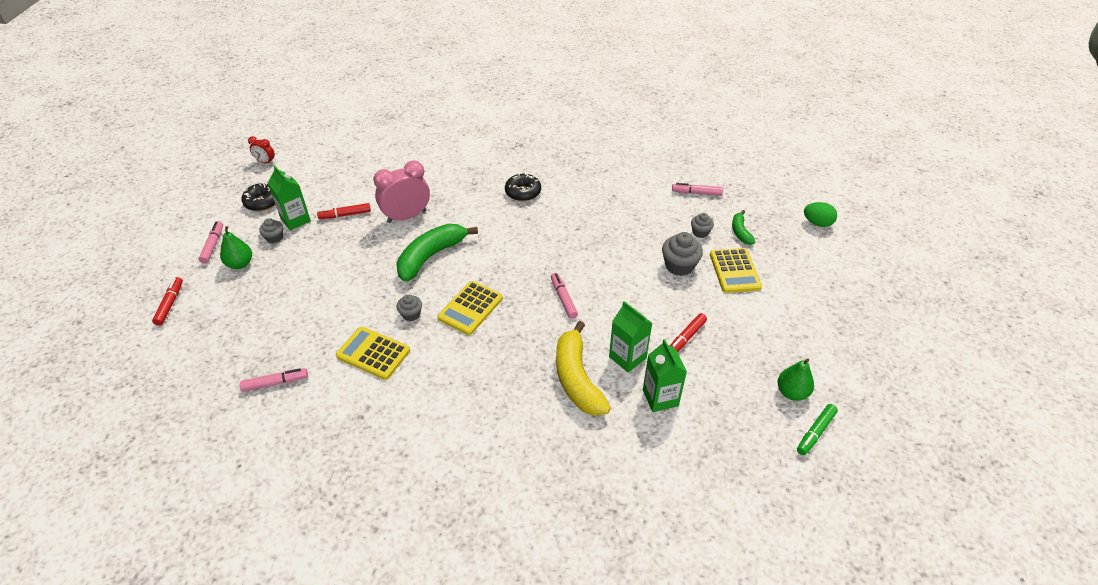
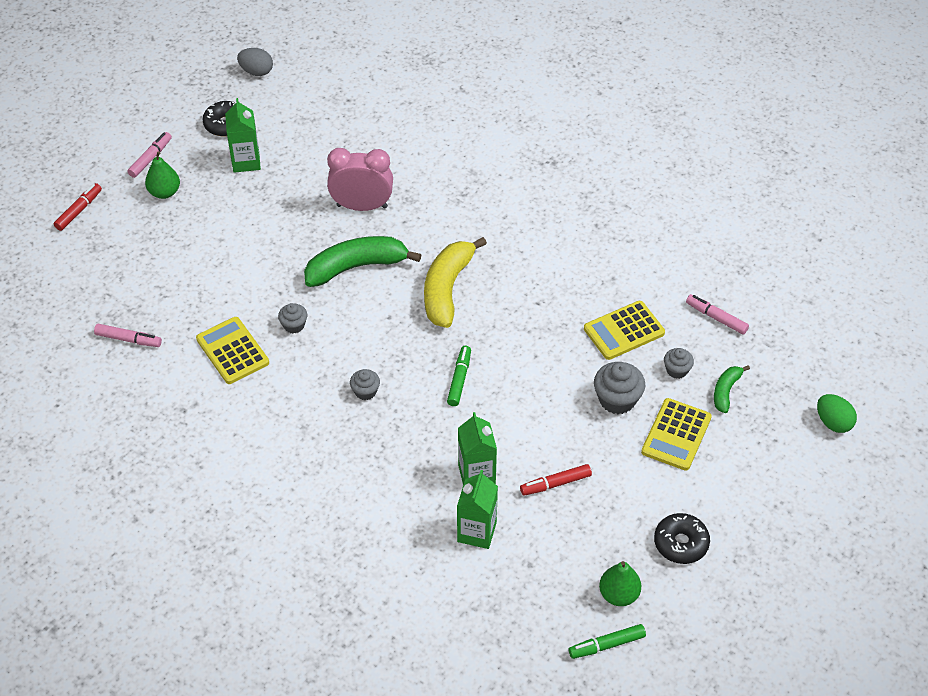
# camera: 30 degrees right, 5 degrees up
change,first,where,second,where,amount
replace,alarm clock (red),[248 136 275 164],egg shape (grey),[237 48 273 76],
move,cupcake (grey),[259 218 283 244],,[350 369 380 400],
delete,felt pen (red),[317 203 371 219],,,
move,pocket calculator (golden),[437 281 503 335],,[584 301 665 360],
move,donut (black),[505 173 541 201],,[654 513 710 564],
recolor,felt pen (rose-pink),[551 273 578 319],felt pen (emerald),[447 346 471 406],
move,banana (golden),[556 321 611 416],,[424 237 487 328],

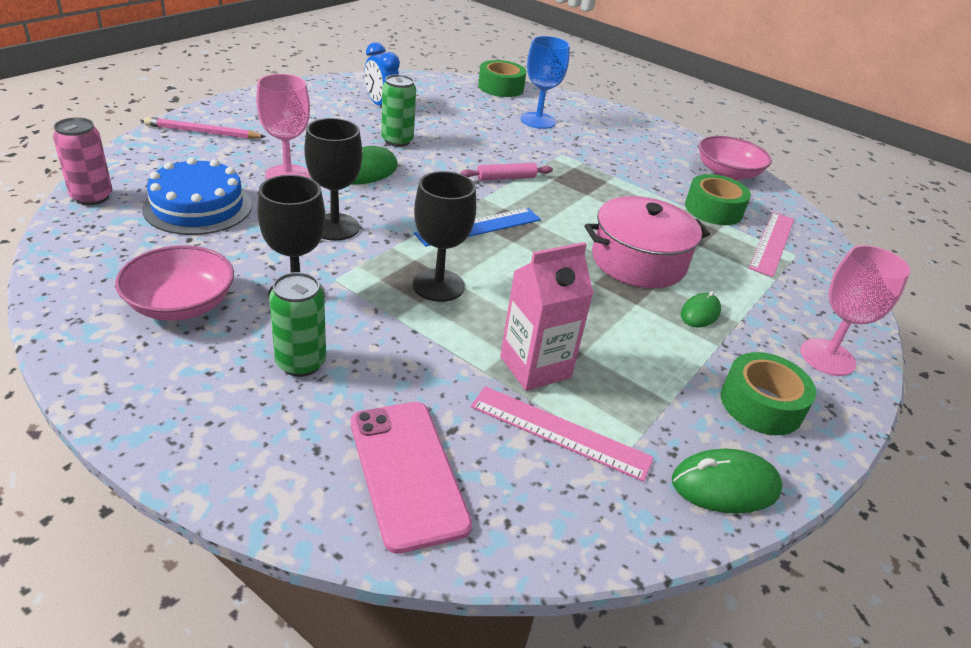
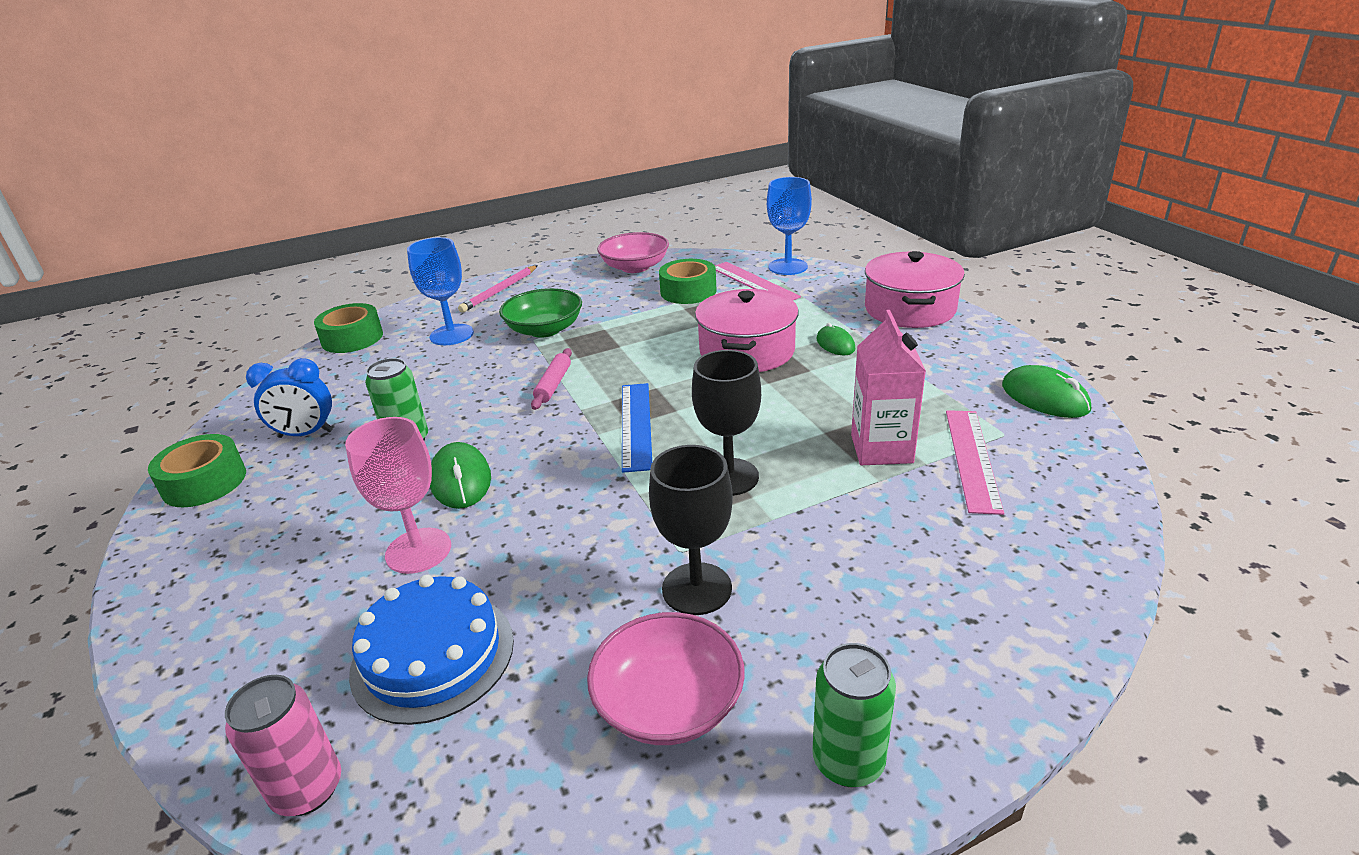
# camera: 55 degrees left, 5 degrees down
change,first,where,second,where,amount
move,lead pencil (rose-pink),[144 117 266 139],,[458 265 538 313],
move,tin (emerald),[269 272 326 377],,[812 643 896 787],
delete,goblet (black),[304 118 362 241],,,
delete,mobile phone (rose-pink),[351 402 472 554],,,
rotate,ruler (rose-pink),[471 386 654 482],,[946 410 1004 515],45 degrees counterclockwise
rotate,mouse (emerald),[672 449 783 514],,[1002 365 1091 418],60 degrees counterclockwise
move,sticky tape (emerald),[721 352 816 435],,[148 434 246 507],
replace,goblet (rose-pink),[800 245 910 376],pot (rose-pink),[865 251 965 328],
insert,,,serving bowl (emerald),[499 288 582 338],
insert,,,goblet (cobalt),[767 177 812 275],

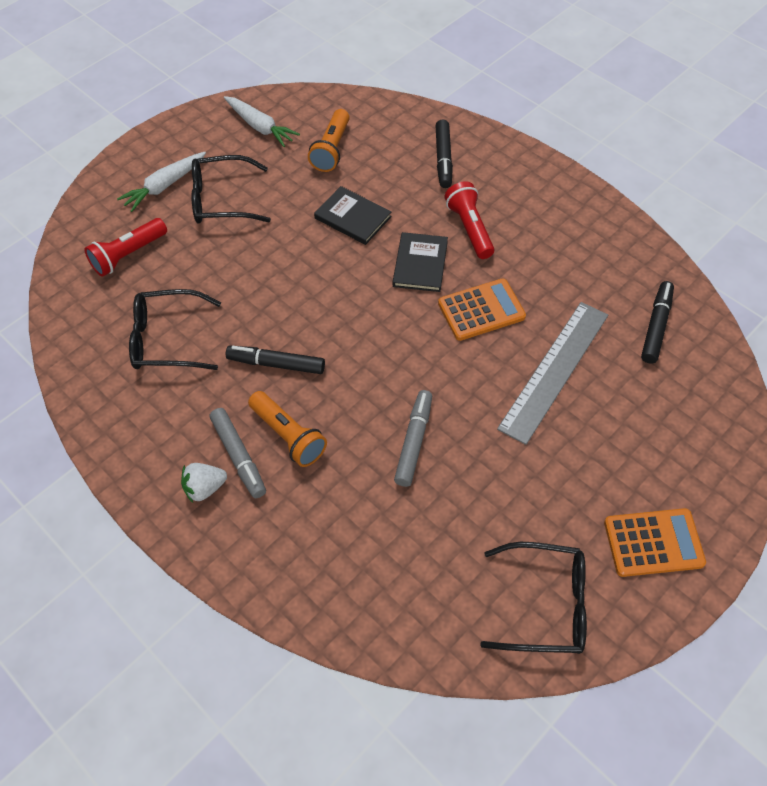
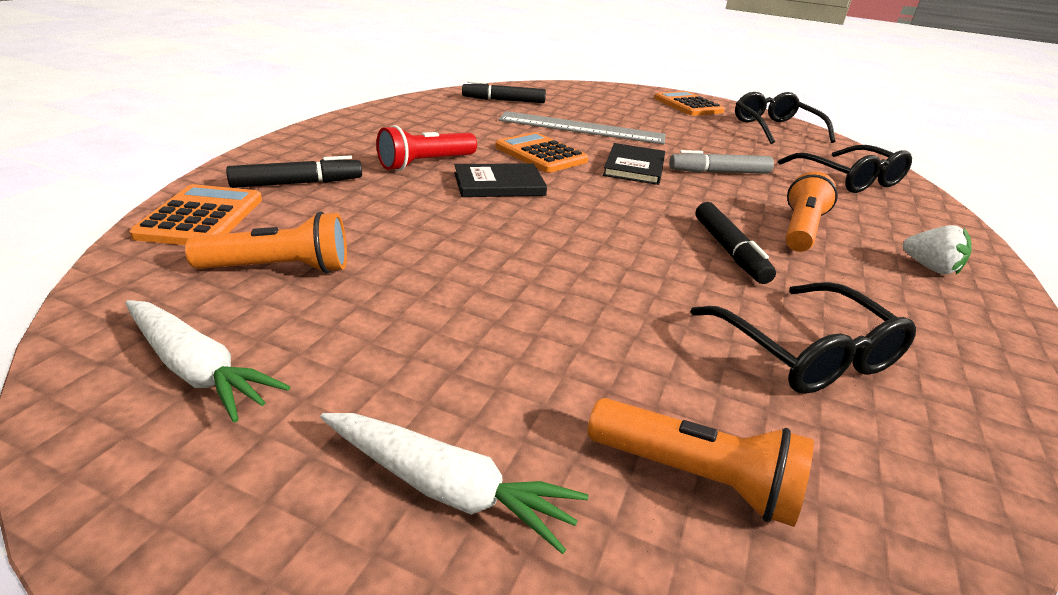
# camera: 115 degrees left, 25 degrees down
change,first,where,second,where,amount
recolor,pocket torch (red),[84 218 167 277],pocket torch (bright orange),[588 398 814 527],
move,spectacles (black),[191 155 271 224],,[778 145 912 193],
delete,felt pen (grey),[210 408 266 498],,,
rotate,carrot (pure white),[224 96 300 147],,[126 300 290 423],105 degrees clockwise
move,hardback (black),[314 186 392 245],,[603 143 665 185],
insert,,,pocket calculator (bright orange),[129 184 262 245],

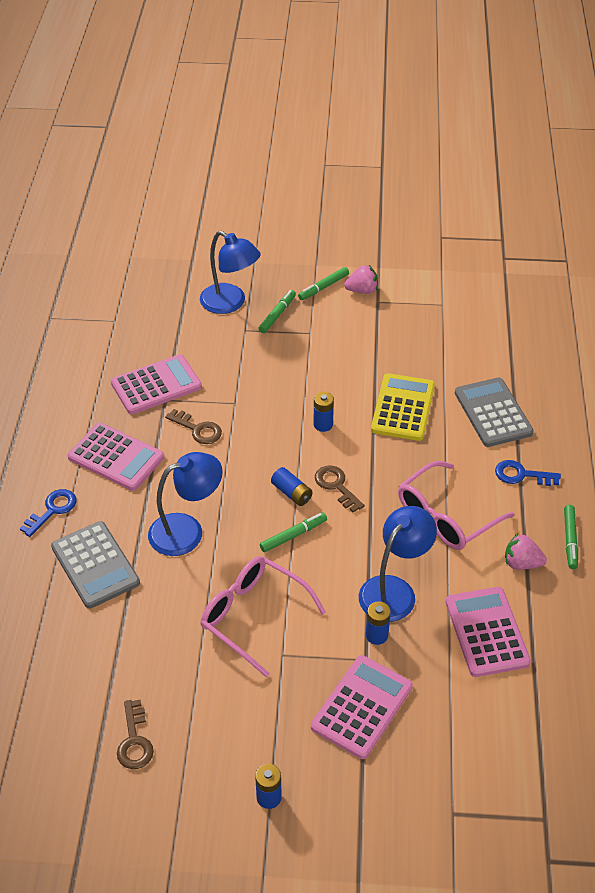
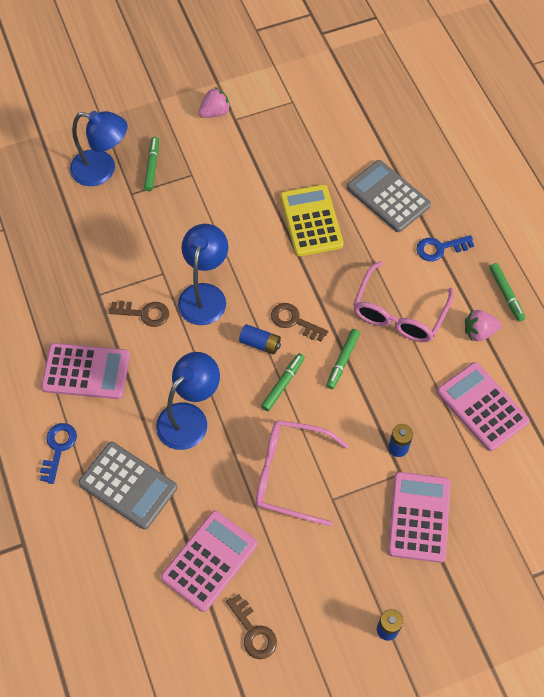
# camera: 25 degrees left, 15 degrees up
change,first,where,second,where,amount
move,pocket calculator (rose-pink),[111 354 202 414],,[161 511 257 612],
move,felt pen (emerald),[298 267 349 300],,[326 329 360 389],
delete,battery (cobalt),[313 392 334 432],,,
move,reading lamp (cobalt),[359 506 437 622],,[178 224 228 325],

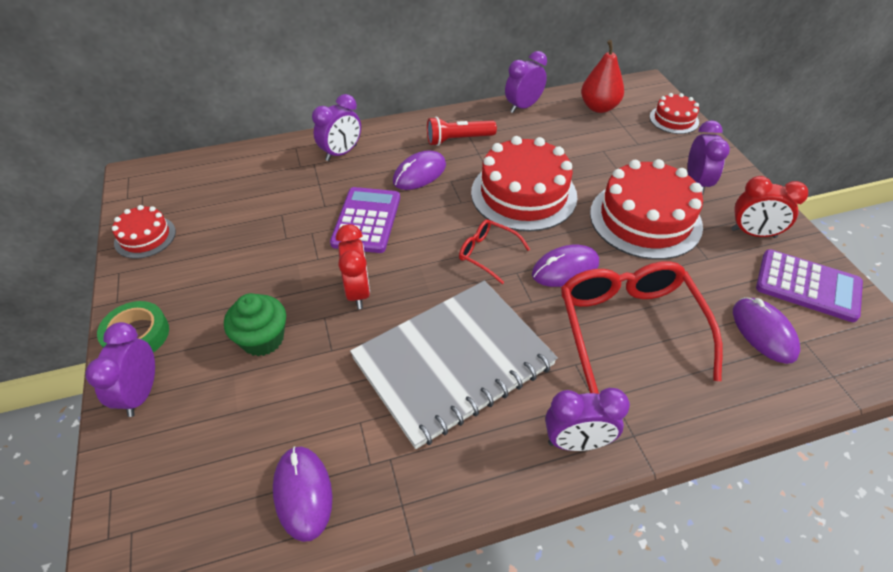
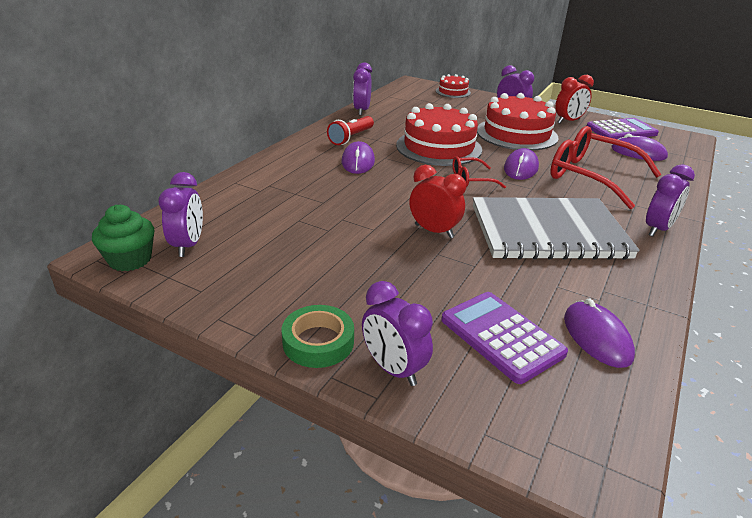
# camera: 45 degrees left, 15 degrees down
change,first,where,second,where,amount
delete,gateau (red),[112 205 176 259],,,
move,cupcake (emerald),[224 293 286 356],,[92 205 154 271],
rotate,mouse (royal purple),[273 446 333 542],,[564 298 635 368],45 degrees clockwise
move,alarm clock (royal purple),[312 94 361 161],,[159 172 203 257],
move,pocket calculator (royal purple),[330 187 400 253],,[441 292 568 384],
rotate,exercise book (grey),[350 281 558 449],,[473 197 640 260],75 degrees clockwise
delete,toy pear (red),[581 40 624 113],,,

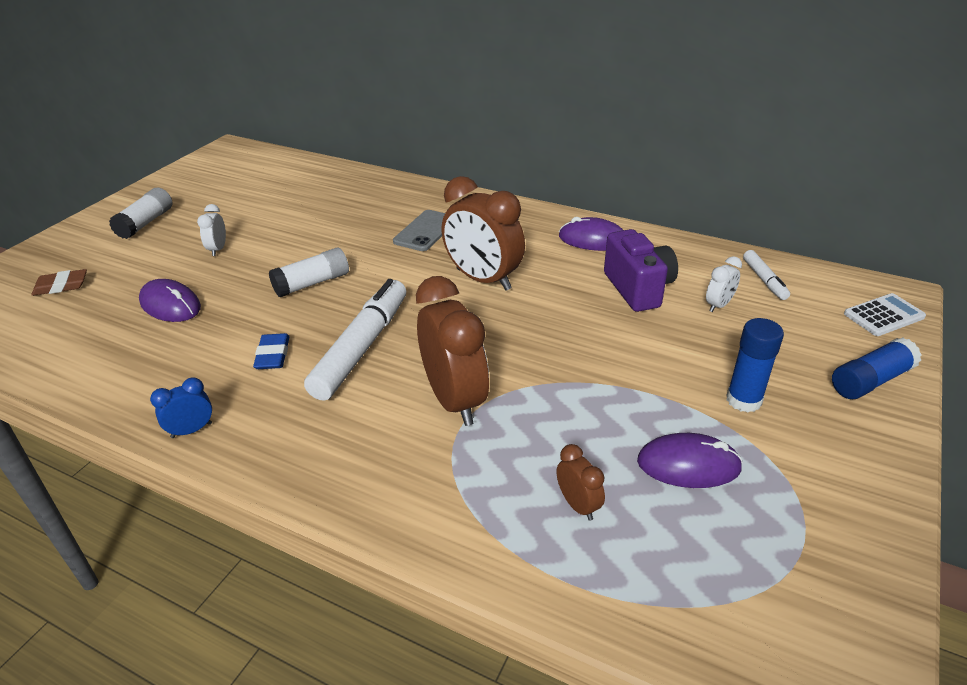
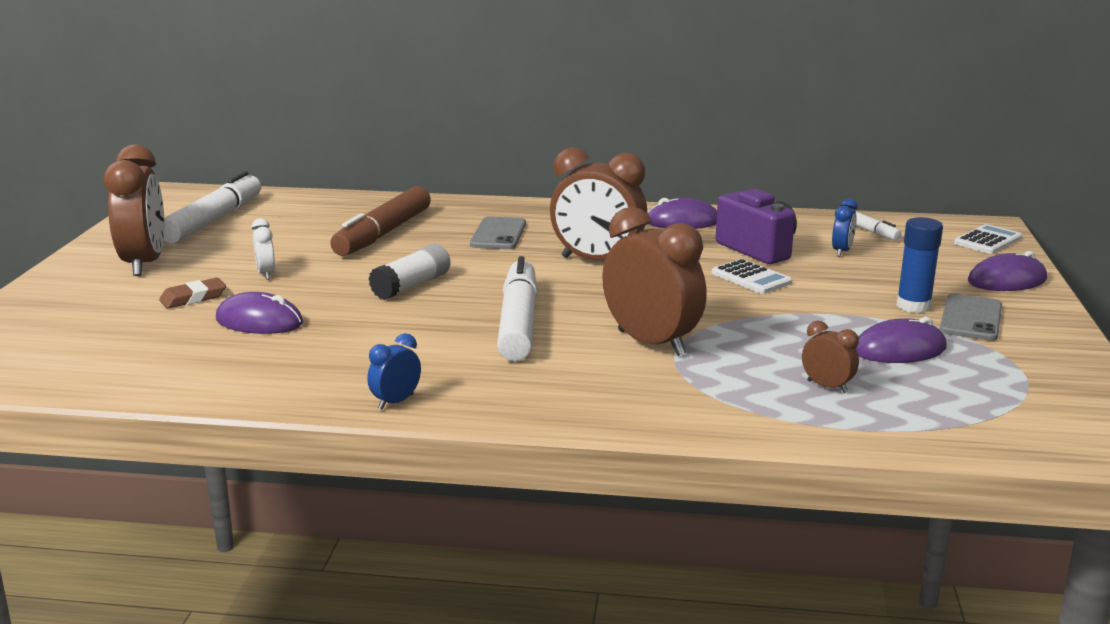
# camera: 20 degrees left, 15 degrees down
change,first,where,second,where,amount
move,eraser (dark brown),[31 269 87 296],,[159 278 226 308],
replace,glue stick (pure white),[109 188 173 239],alarm clock (dark brown),[104 144 164 276],
delete,eraser (cobalt),[253 333 289 369],,,
recolor,alarm clock (pure white),[706 256 742 312],alarm clock (cobalt),[832 199 858 257],
replace,glue stick (cobalt),[832 338 922 399],mouse (royal purple),[968 251 1047 291],
insert,,,felt pen (pure white),[164 171 261 244],
insert,,,felt pen (dark brown),[330 186 431 256],
insert,,,pocket calculator (pure white),[712 259 792 294],
insert,,,mobile phone (grey),[940 293 1002 341],

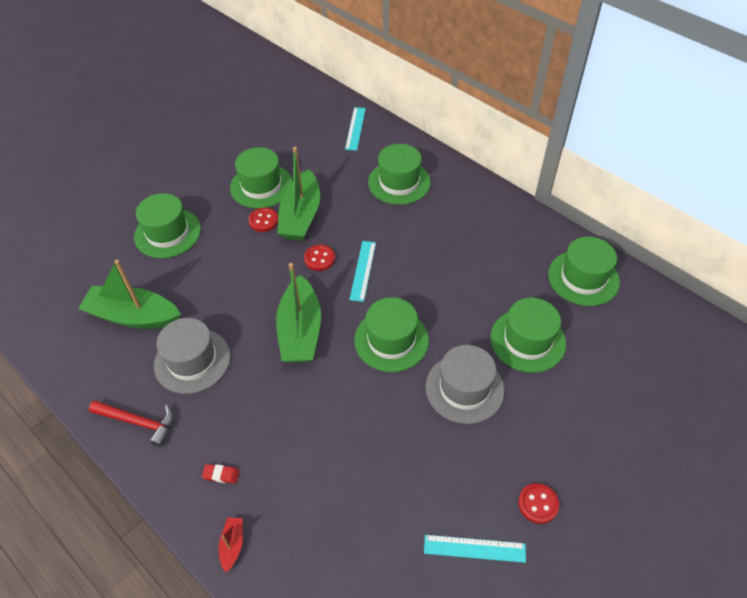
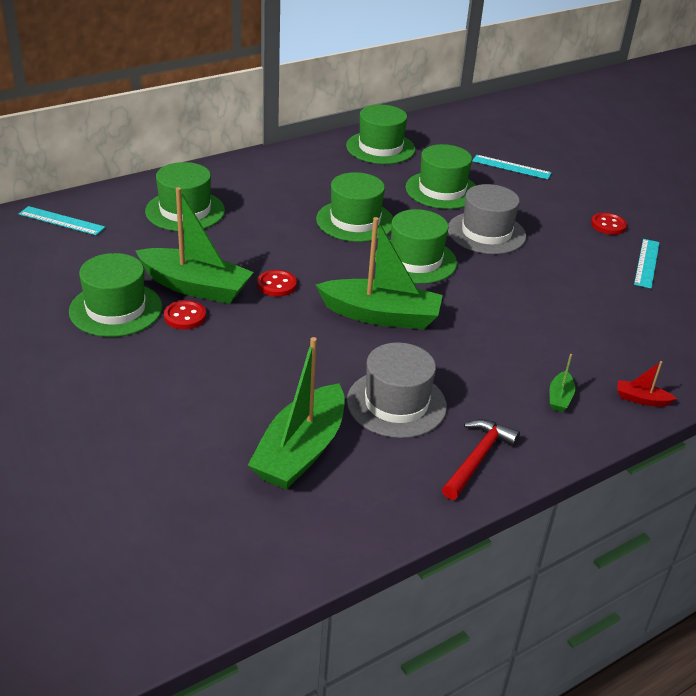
# camera: 80 degrees left, 15 degrees down
change,first,where,second,where,amount
move,top hat (emerald),[134 193 201 258],,[316 172 393 242],
replace,eraser (red),[202 464 239 484],toy boat (emerald),[549 354 575 412],
move,ruler (turquoise),[349 241 376 302],,[472 155 552 179],

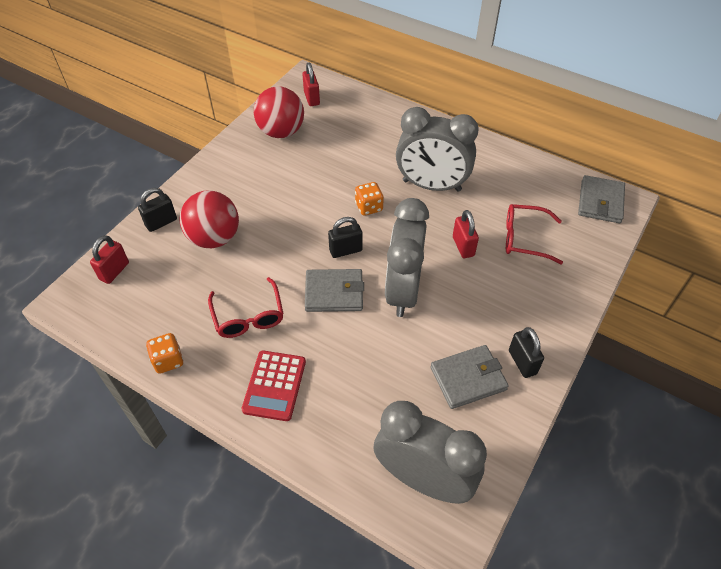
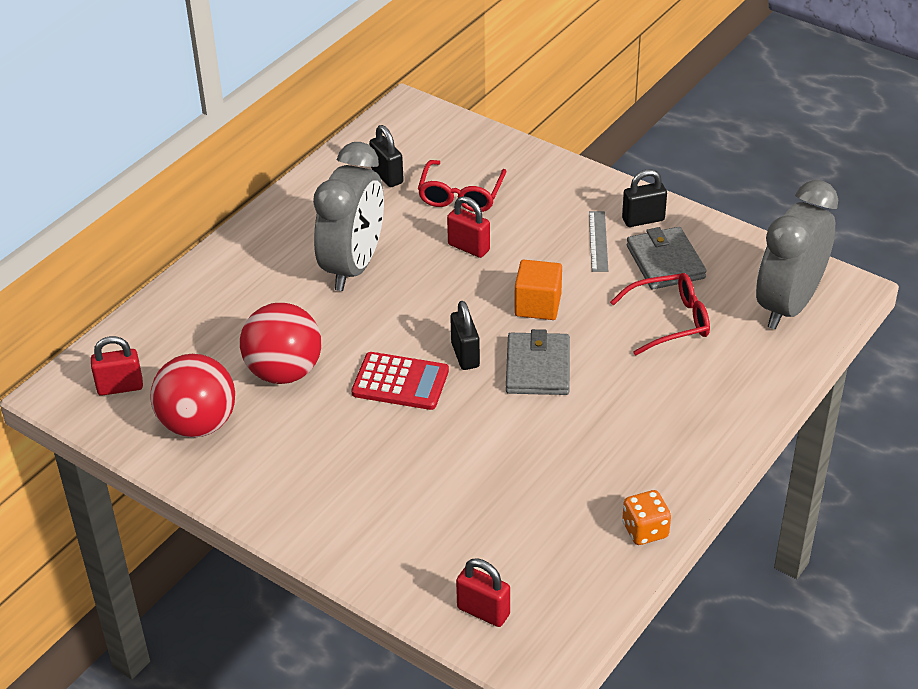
# camera: 85 degrees left, 10 degrees down
change,first,where,second,where,amount
move,padlock (black),[138 188 177 232],,[369 125 404 187],
move,sphere (red),[180 191 239 248],,[240 303 321 384],
move,spectacles (red),[208 277 284 338],,[610 273 710 355],
move,pocket calculator (red),[241 350 306 421],,[351 352 449 410],
delete,dice (bright orange),[355 182 384 216],,,
replace,alarm clock (grey),[385 198 429 317],solid cube (bright orange),[514 260 562 320],
rotate,padlock (red),[453 210 479 258],,[447 196 490 258],45 degrees clockwise
delete,card wallet (grey),[578 175 625 223],,,
insert,,,ruler (grey),[589 211 608 272],

